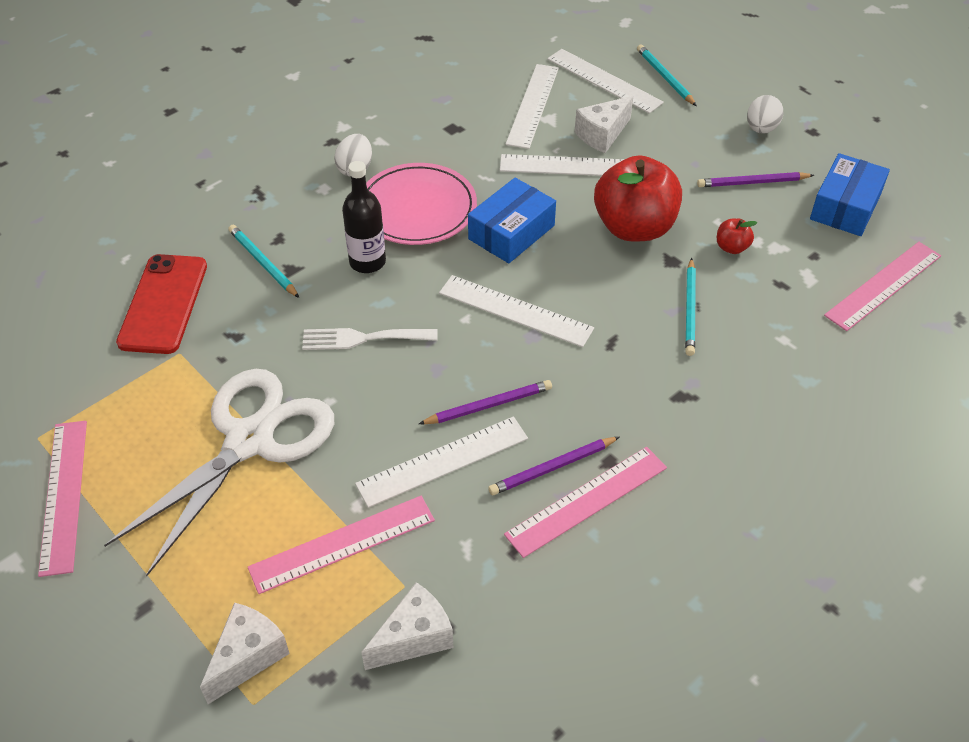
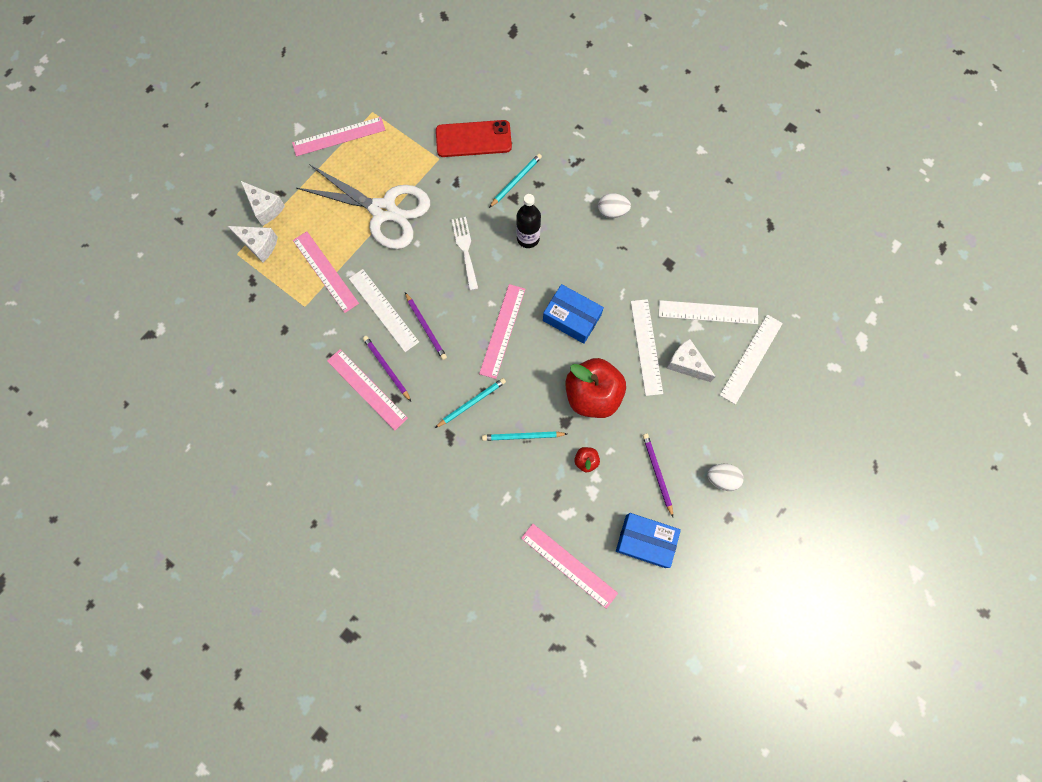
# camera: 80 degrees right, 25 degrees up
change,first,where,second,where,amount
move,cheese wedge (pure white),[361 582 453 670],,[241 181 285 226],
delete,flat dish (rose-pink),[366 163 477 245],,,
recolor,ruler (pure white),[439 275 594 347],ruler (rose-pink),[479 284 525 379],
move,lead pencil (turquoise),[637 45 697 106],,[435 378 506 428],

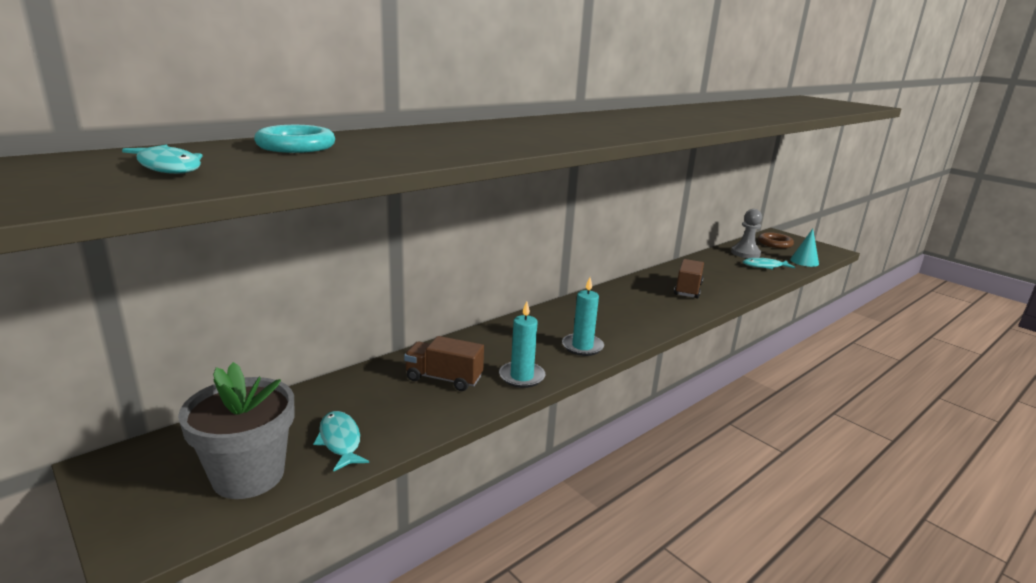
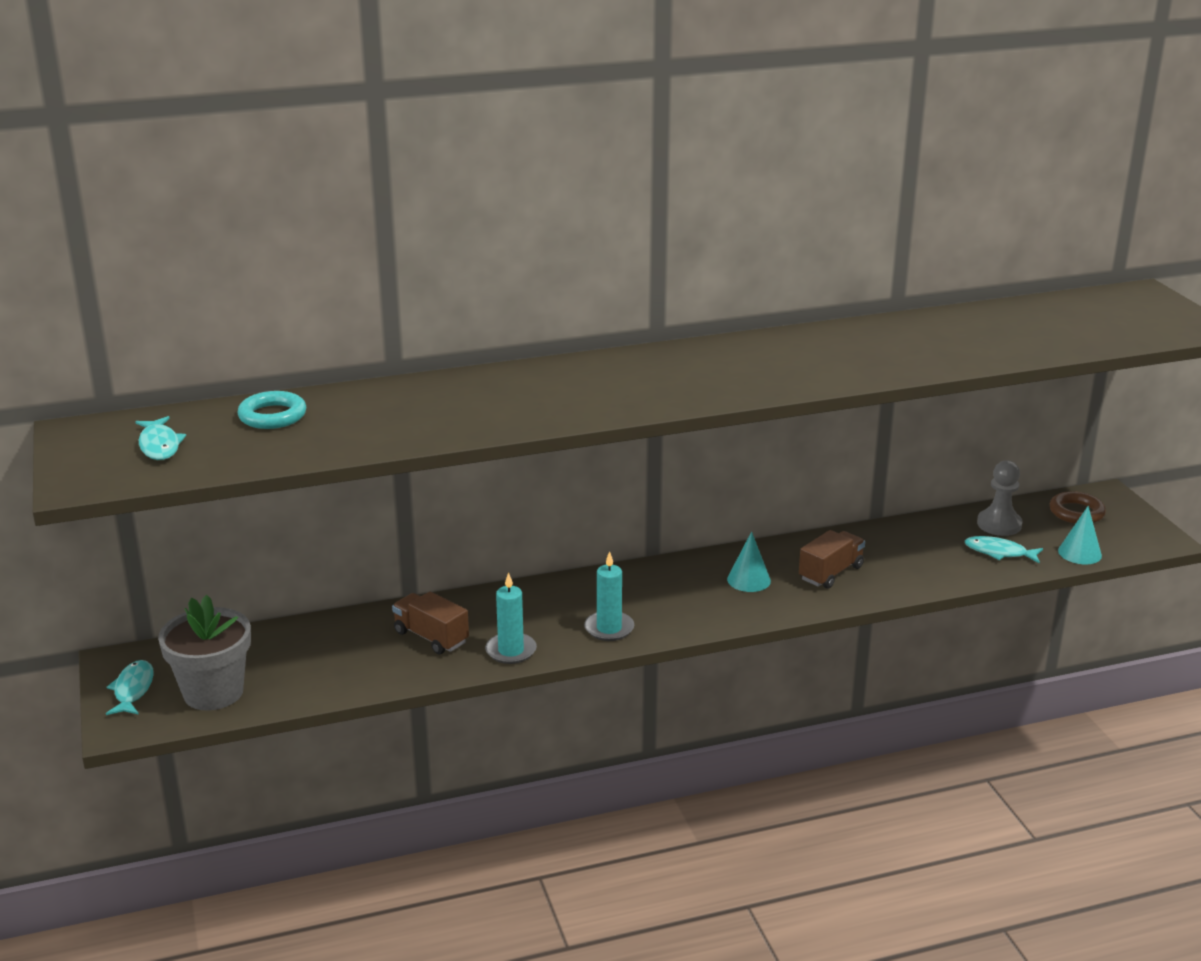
# camera: 25 degrees right, 5 degrees up
change,first,where,second,where,amount
move,toy fish (turquoise),[313 411 369 472],,[106 660 154 715],
insert,,,cone (turquoise),[727 532 771 592],

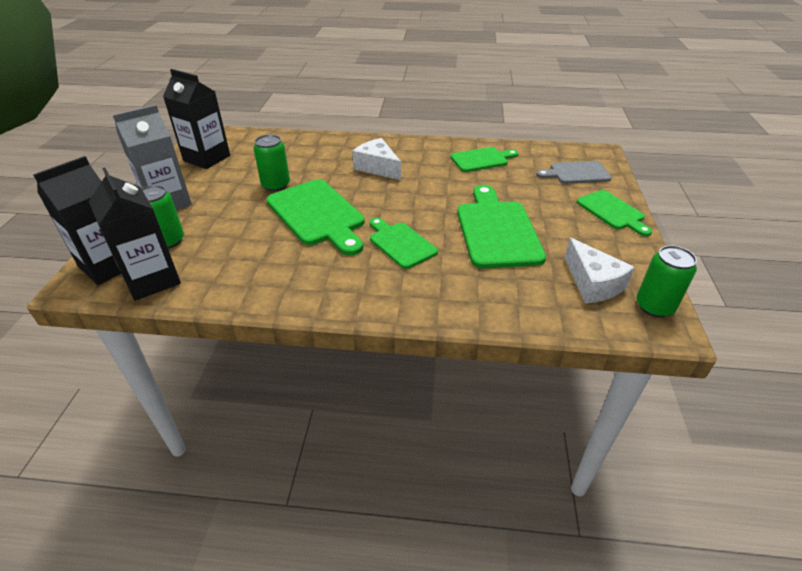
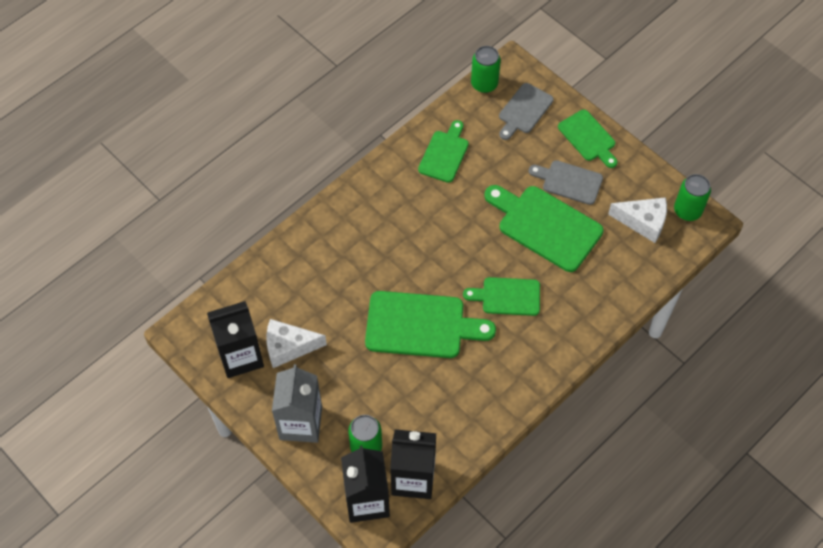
# camera: 50 degrees left, 20 degrees up
change,first,where,second,where,amount
move,tin (emerald),[253 134 290 191],,[471 46 501 93],
move,cheese wedge (pure white),[352 138 401 180],,[266 319 327 368],
rotate,chopping board (emerald),[577 190 652 236],,[558 109 618 168],45 degrees clockwise
insert,,,chopping board (grey),[529 160 603 205],

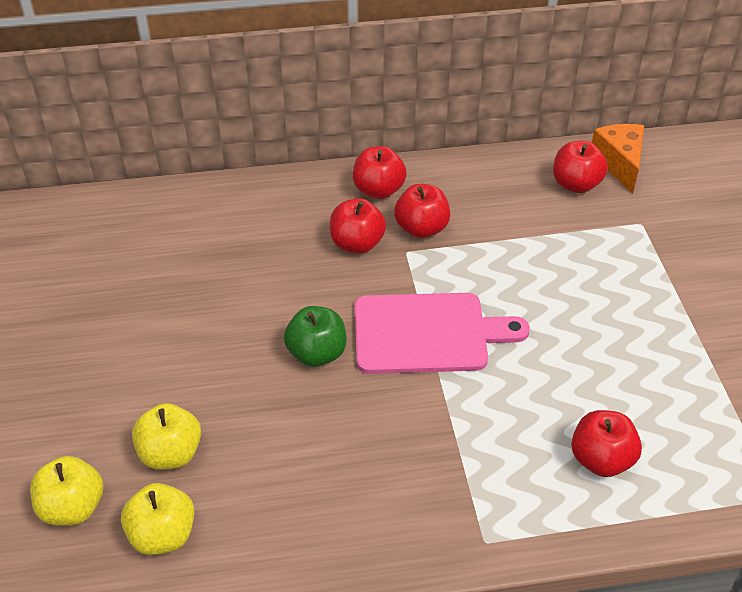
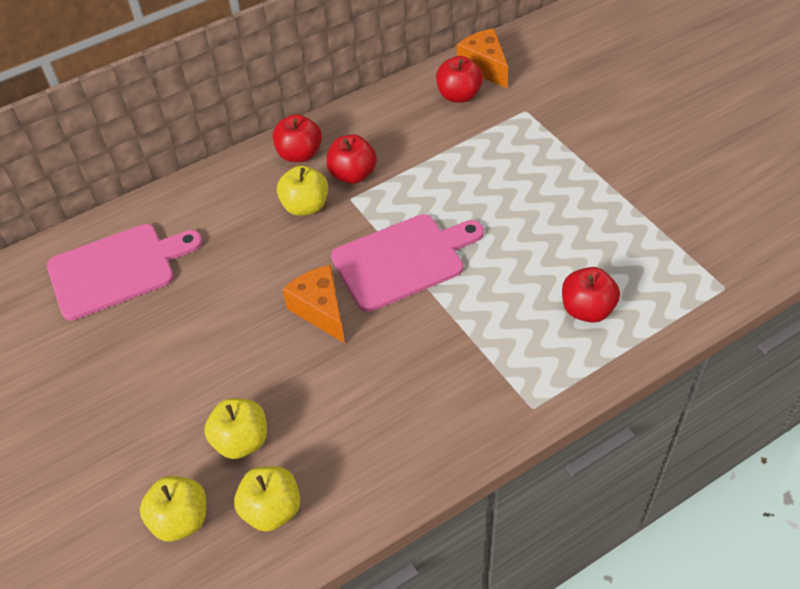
# camera: 20 degrees left, 5 degrees up
change,first,where,second,where,amount
replace,toy apple (emerald),[284 306 346 367],cheese wedge (bright orange),[282 265 345 343],
recolor,toy apple (red),[330 198 386 254],toy apple (golden),[277 166 328 216],
insert,,,chopping board (rose-pink),[47 224 203 321],

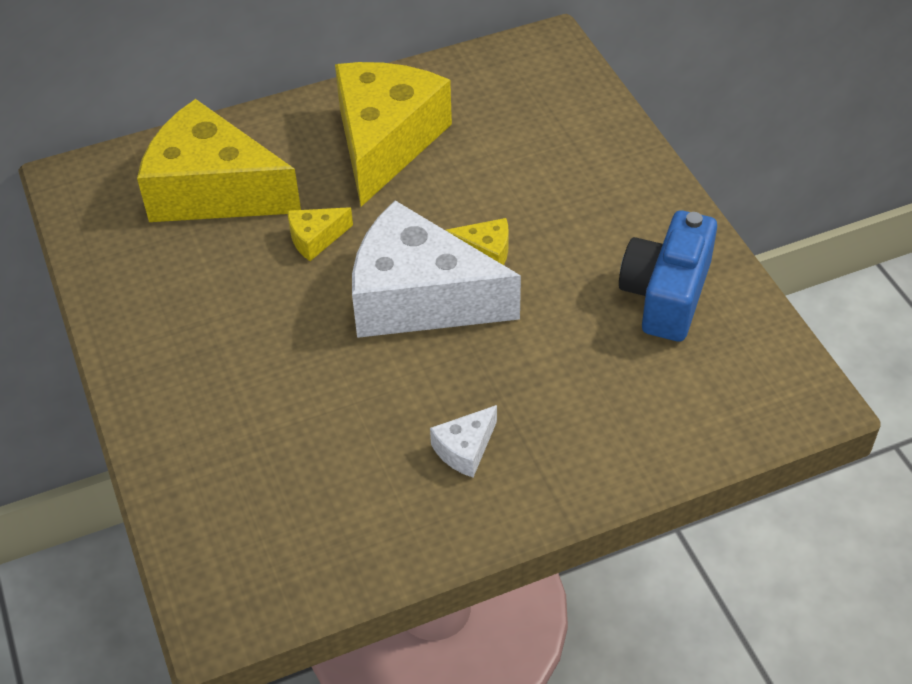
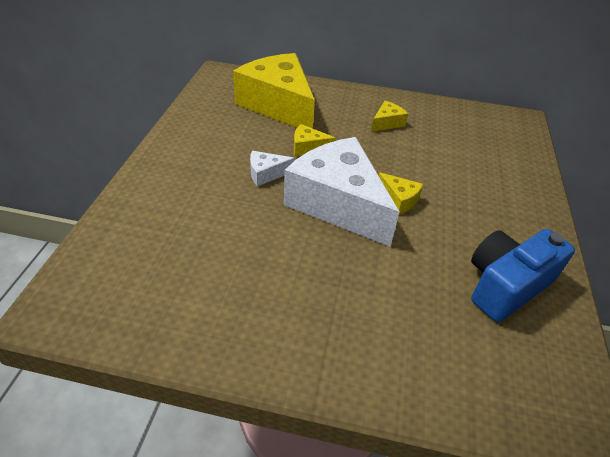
# camera: 30 degrees right, 5 degrees down
change,first,where,second,where,amount
resize,cheese wedge (golden),[335 62 452 207],,[371 101 408 132],x0.41
move,cheese wedge (pure white),[430 405 497 477],,[250 151 295 187],

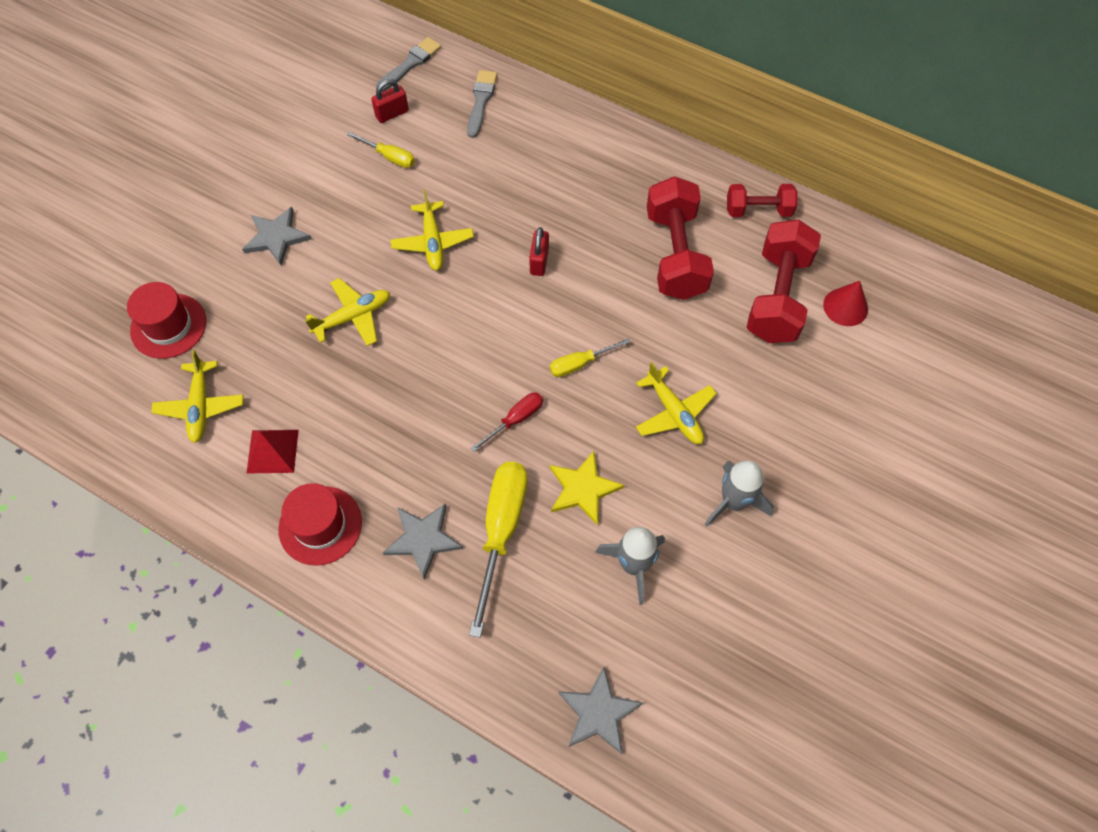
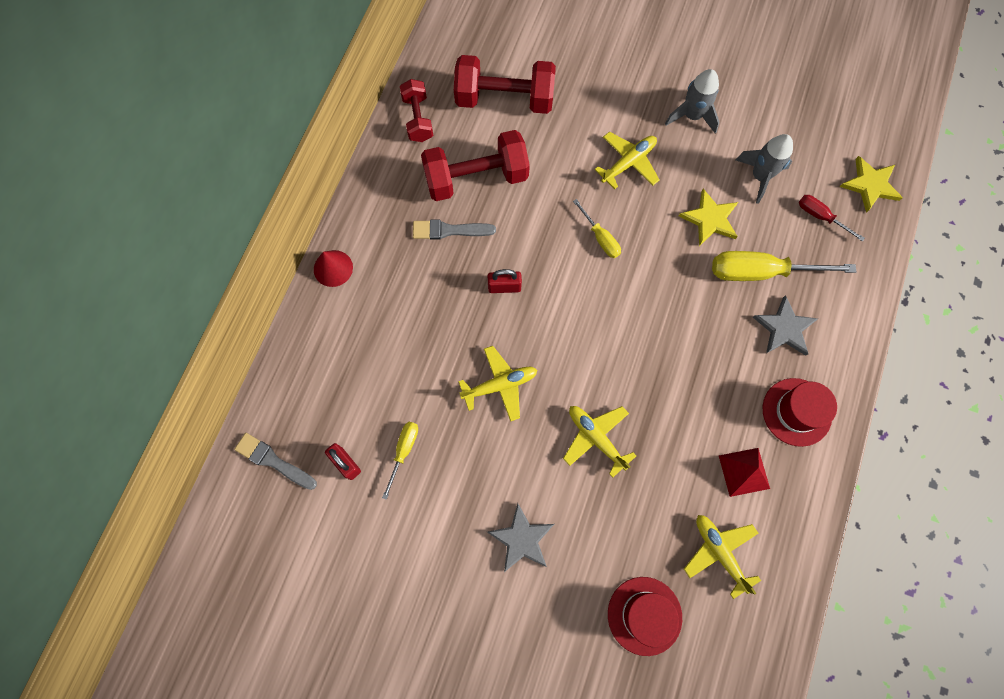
# camera: 100 degrees left, 10 degrees up
change,first,where,second,where,amount
rotate,toy plane (golden),[151 350 244 443],,[684 515 761 599],105 degrees counterclockwise
move,brush (grey),[467 70 497 138],,[413 220 496 240],
move,screwdriver (red),[470 392 543 452],,[799 195 865 242],
recolor,five-pointed star (grey),[558 667 643 754],five-pointed star (golden),[839 156 902 213],
move,cone (red),[823 281 868 326],,[314 250 353 287],

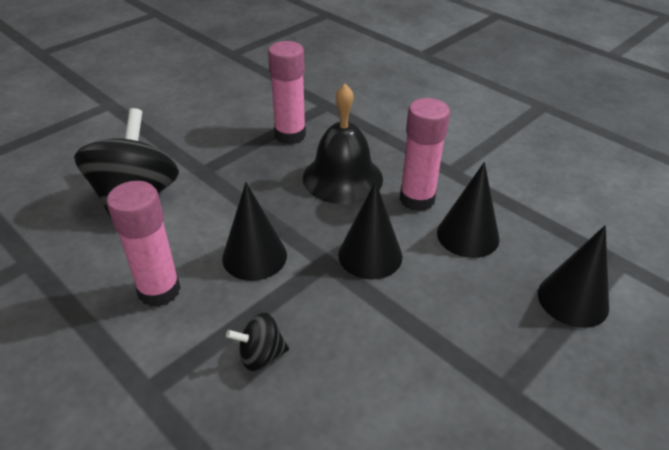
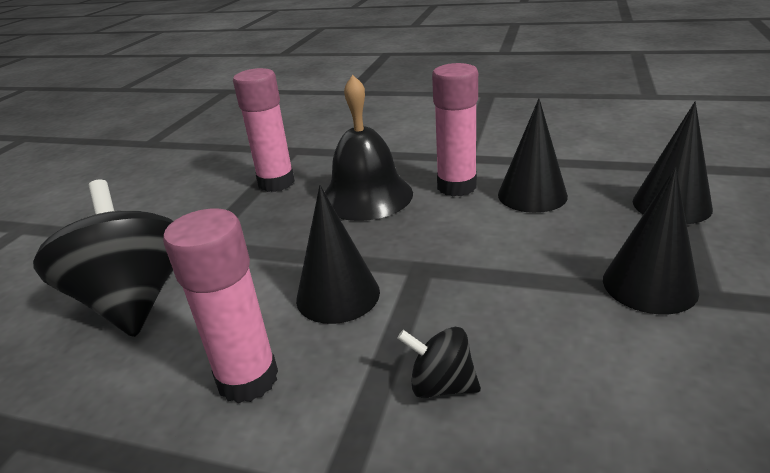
# camera: 25 degrees left, 10 degrees down
change,first,where,second,where,amount
rotate,spinning top (black),[226 313 289 371],,[397 327 481 398],60 degrees clockwise
move,cone (black),[338 181 402 279],,[603 167 699 314],

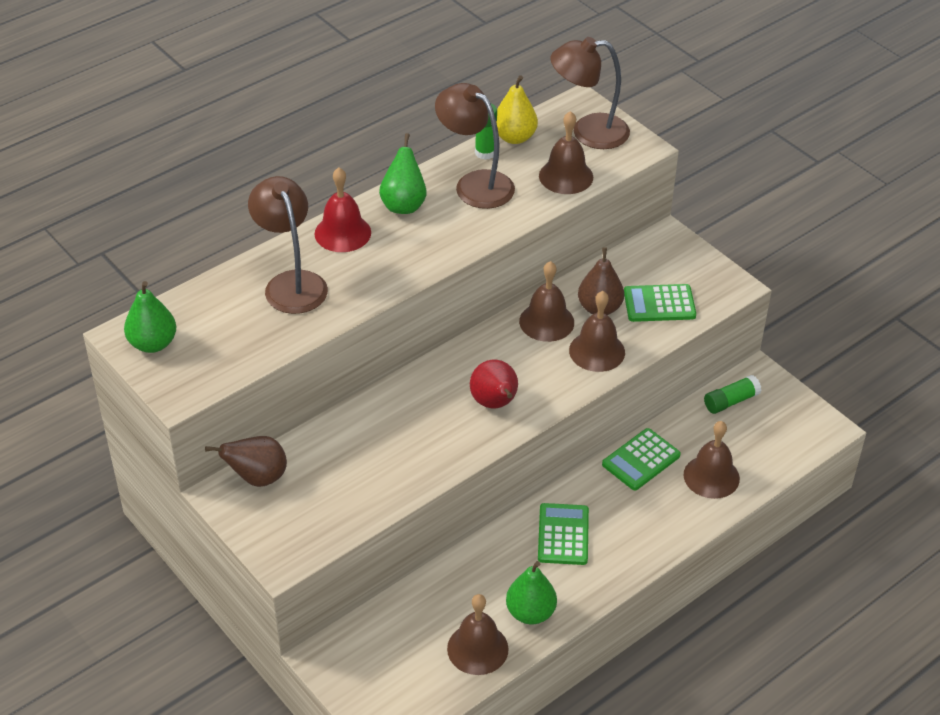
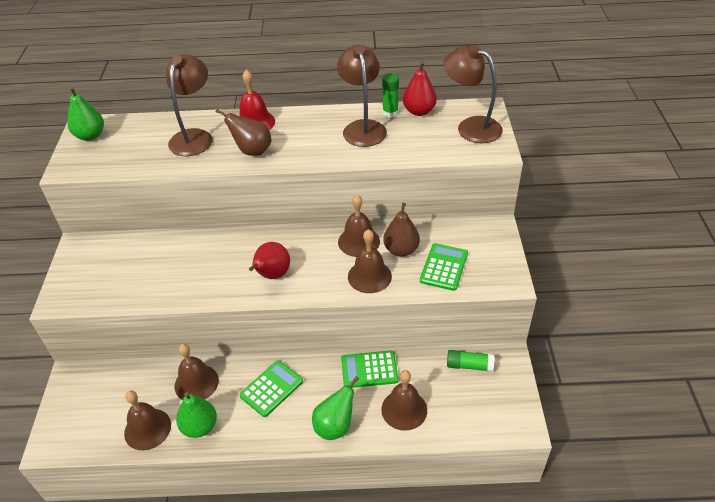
# camera: 40 degrees right, 0 degrees up
change,first,where,second,where,amount
move,toy pear (dark brown),[205 436 287 487],,[216 109 271 156],
move,toy pear (emerald),[379 133 427 214],,[312 376 359 440],
recolor,toy pear (golden),[497 75 538 144],toy pear (red),[403 61 437 116],
move,school bell (dark brown),[539 111 593 194],,[174 344 219 400],
rotate,pocket calculator (emerald),[624 284 696 322],,[420 243 468 291],75 degrees clockwise

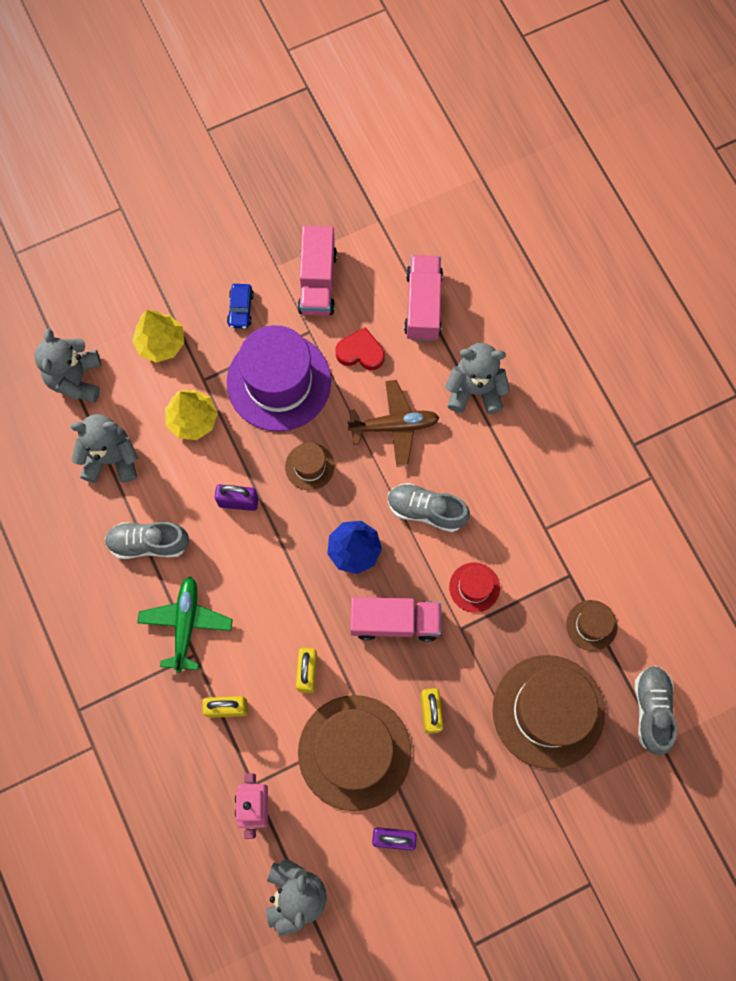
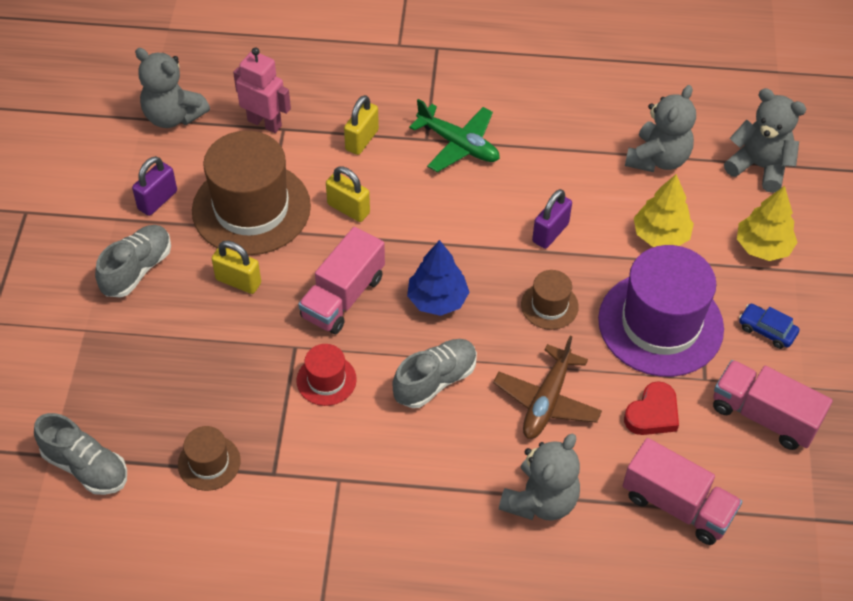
# camera: 120 degrees right, 20 degrees down
change,first,where,second,where,amount
move,shoe (grey),[104 522 189 559],,[95 225 171 298],
delete,top hat (dark brown),[492 655 605 769],,,

